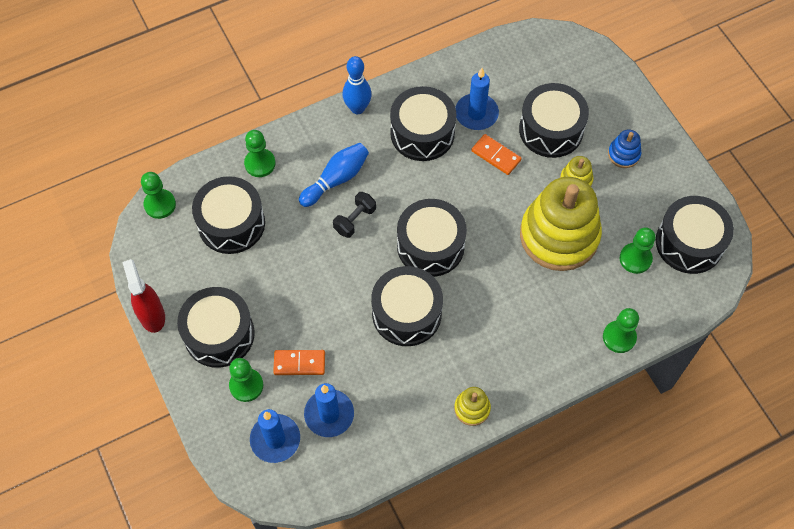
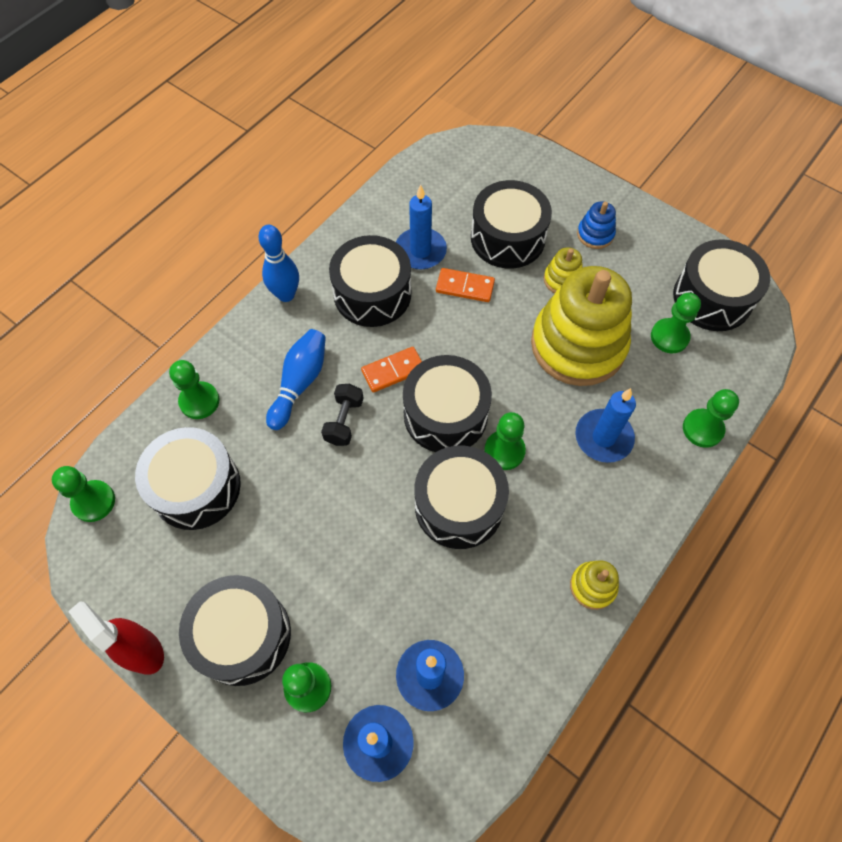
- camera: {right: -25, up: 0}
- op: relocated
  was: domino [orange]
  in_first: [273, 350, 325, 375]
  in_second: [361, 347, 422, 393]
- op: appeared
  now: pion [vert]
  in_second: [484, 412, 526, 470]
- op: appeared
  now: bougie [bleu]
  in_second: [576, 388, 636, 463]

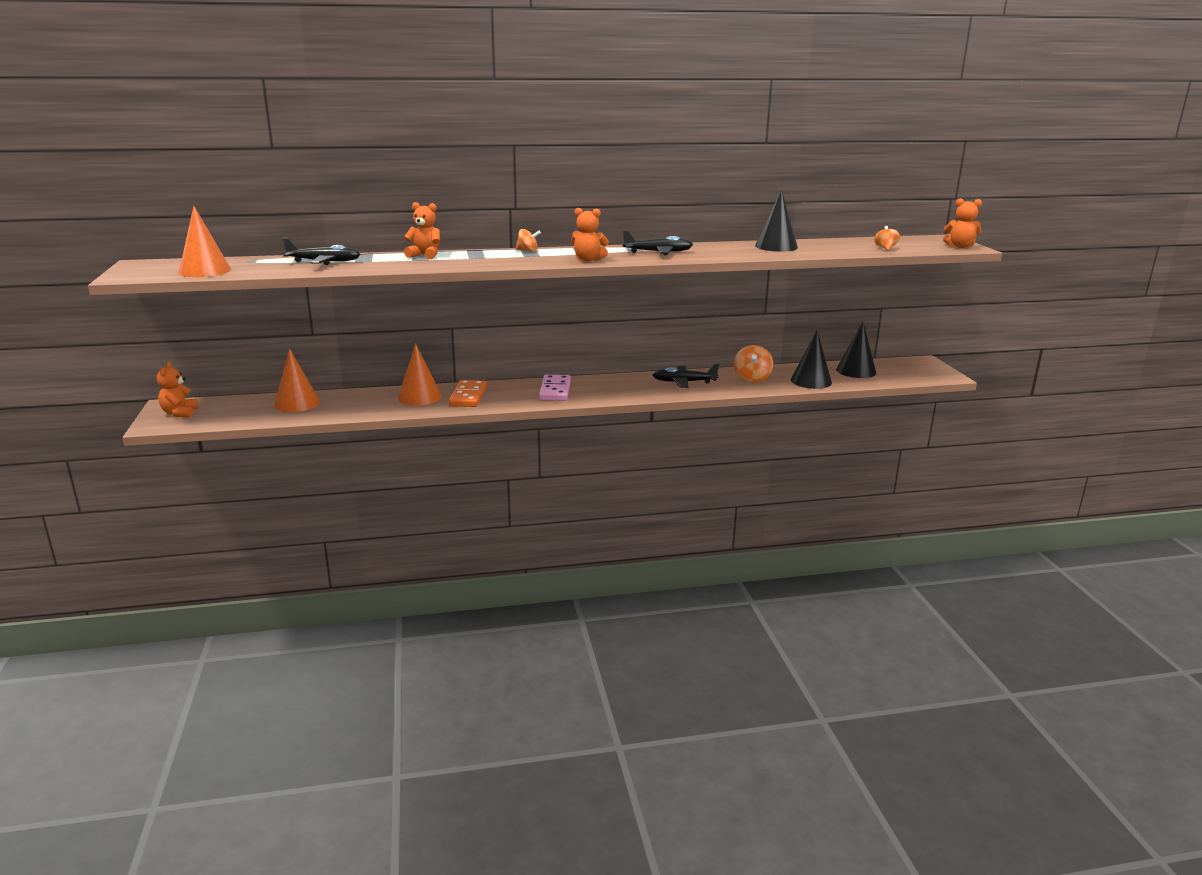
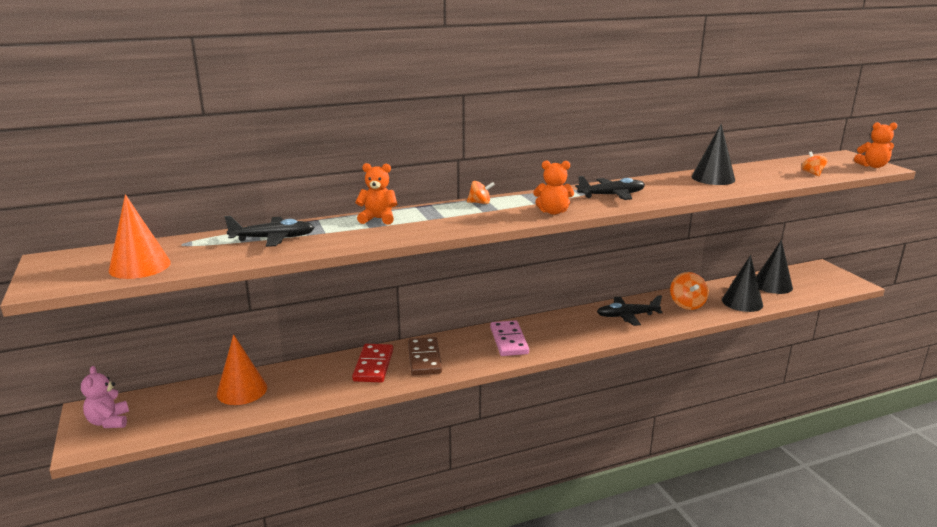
- camera: {right: -10, up: 0}
- op: colour
  was: ours en peluche [orange]
  now: ours en peluche [rose]
  in_first: [157, 362, 198, 418]
  in_second: [81, 366, 129, 428]
- op: exchanged
  was: cône [orange]
  now: domino [rouge]
  in_first: [398, 343, 442, 405]
  in_second: [352, 344, 393, 382]
- op: colour
  was: domino [orange]
  now: domino [marron]
  in_first: [449, 380, 487, 407]
  in_second: [408, 337, 442, 375]

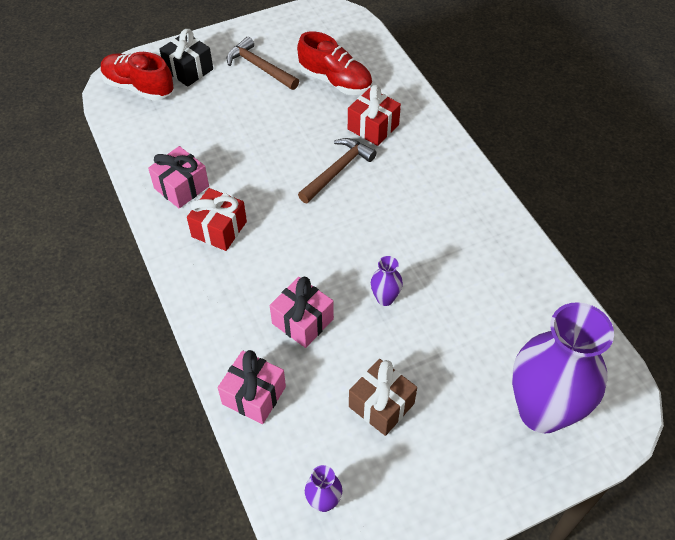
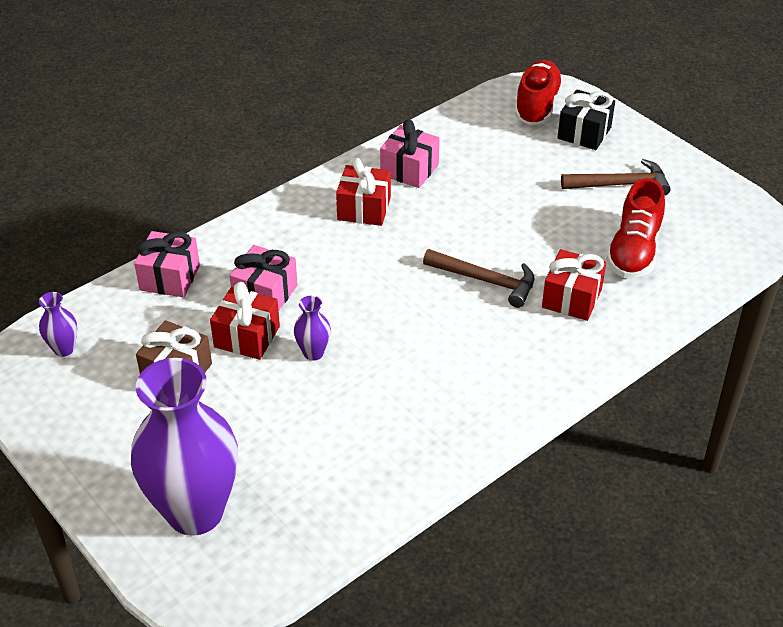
- camera: {right: 75, up: -10}
- op: spun
  was: marteau [marron]
  in_first: [227, 37, 299, 90]
  in_second: [561, 159, 671, 196]
  clockwise: 60
- op: appeared
  now: cadeau [rouge]
  in_second: [210, 282, 280, 360]

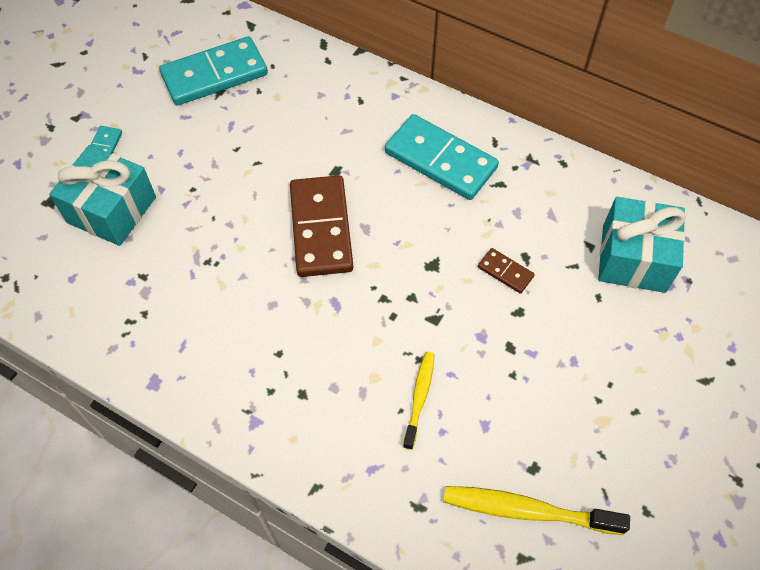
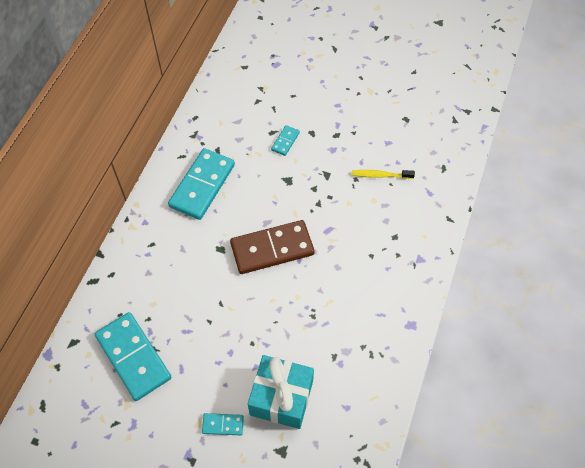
- camera: {right: -100, up: 0}
- op: missing
  was: brosse à dents [jaune]
  in_first: [443, 486, 630, 535]
- op: colour
  was: domino [marron]
  now: domino [turquoise]
  in_first: [478, 248, 535, 294]
  in_second: [271, 125, 300, 156]
- op: missing
  was: cadeau [turquoise]
  in_first: [598, 197, 686, 293]

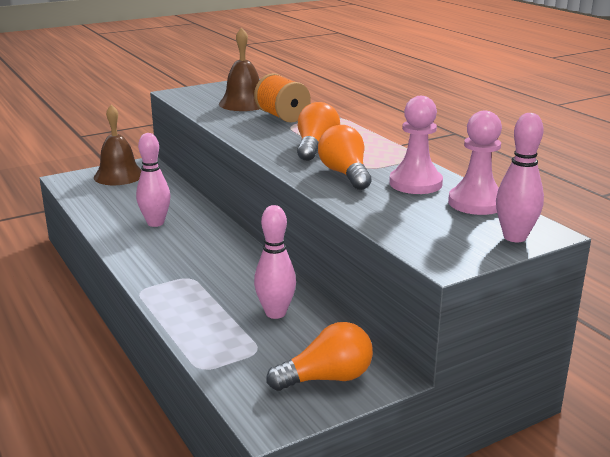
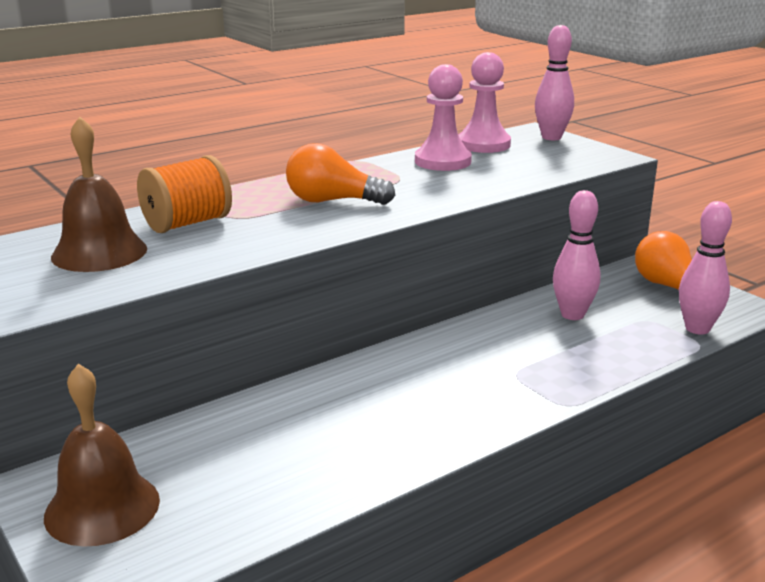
- camera: {right: -95, up: 0}
- op: relocated
  was: quille [rose]
  in_first: [136, 133, 170, 227]
  in_second: [679, 201, 732, 335]
- op: missing
  was: ampoule [orange]
  in_first: [318, 125, 371, 190]

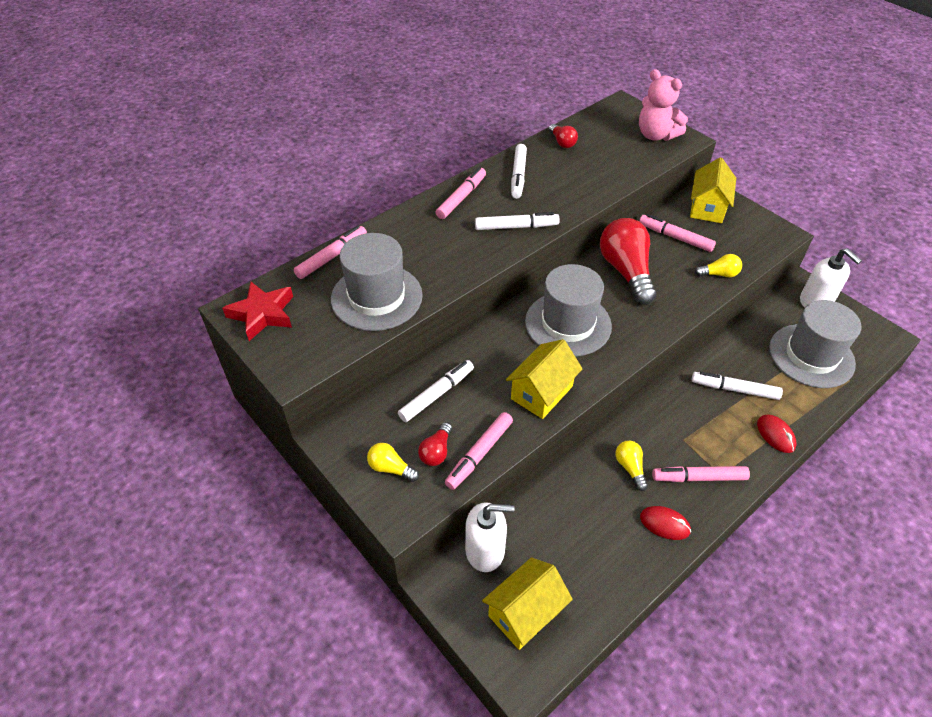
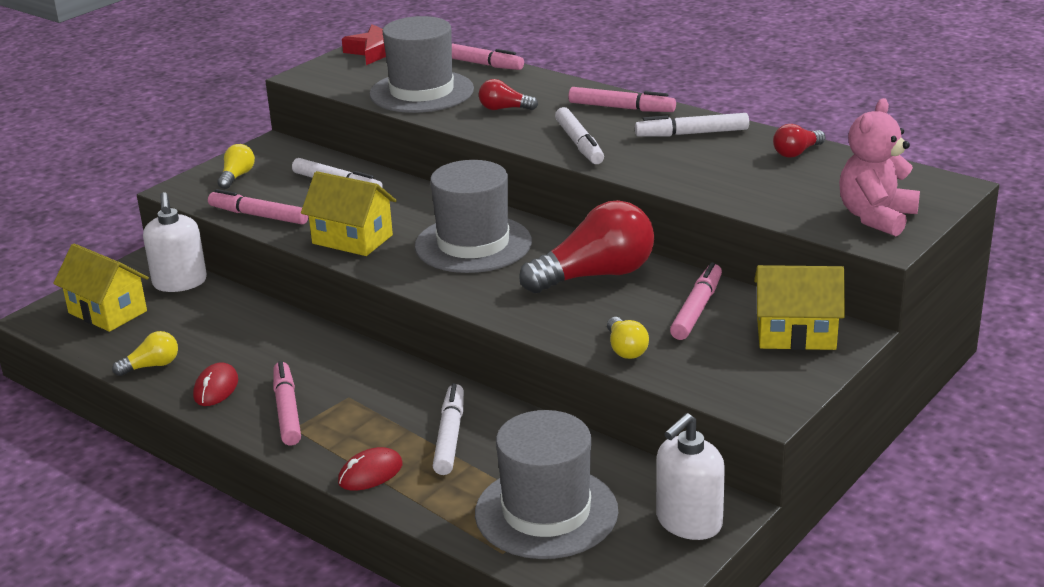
- camera: {right: 80, up: -20}
- op: relocated
  was: ampoule [rouge]
  in_first: [418, 422, 452, 466]
  in_second: [479, 79, 538, 110]
- op: relocated
  was: ampoule [jaune]
  in_first: [615, 441, 648, 491]
  in_second: [112, 331, 178, 376]

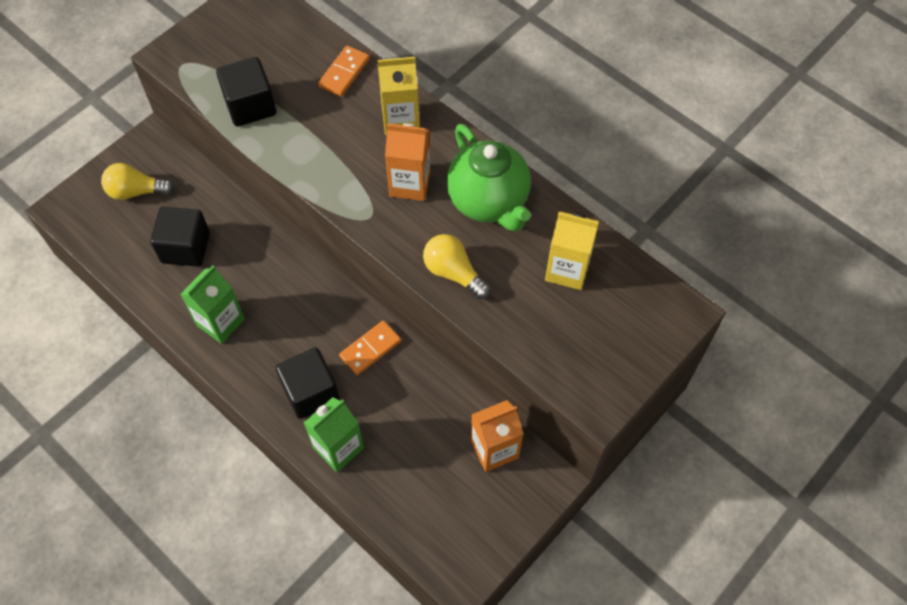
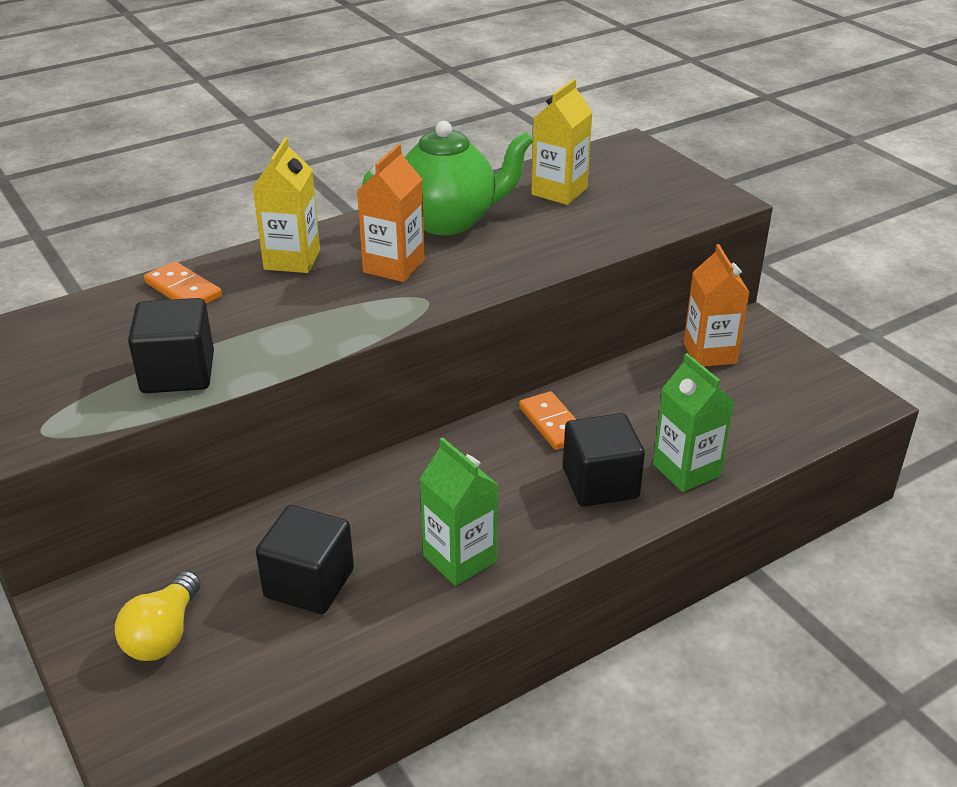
- camera: {right: -75, up: -25}
- op: missing
  was: ampoule [jaune]
  in_first: [423, 234, 490, 299]

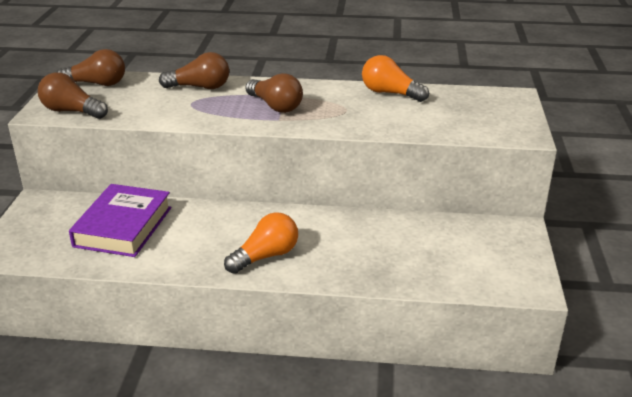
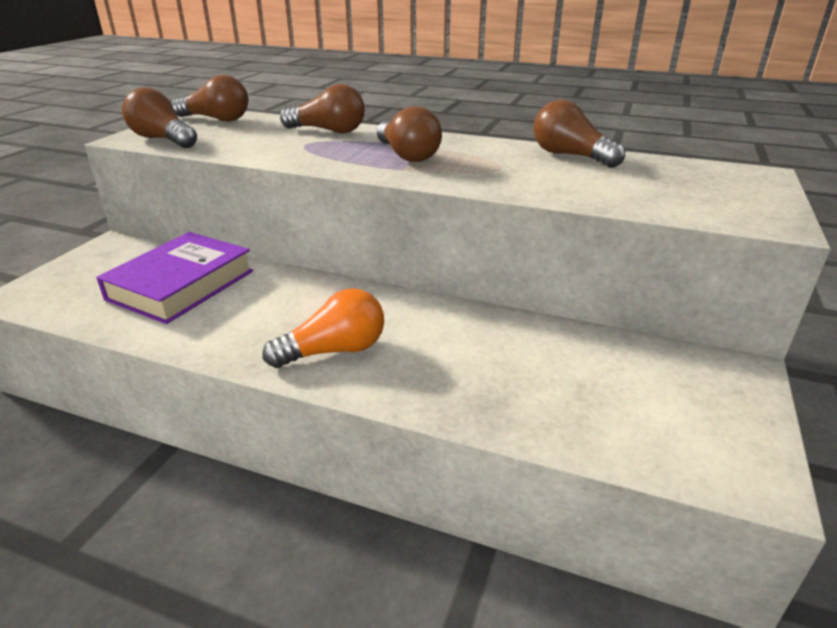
- camera: {right: 15, up: 0}
- op: colour
  was: ampoule [orange]
  now: ampoule [marron]
  in_first: [362, 55, 429, 102]
  in_second: [534, 100, 625, 168]

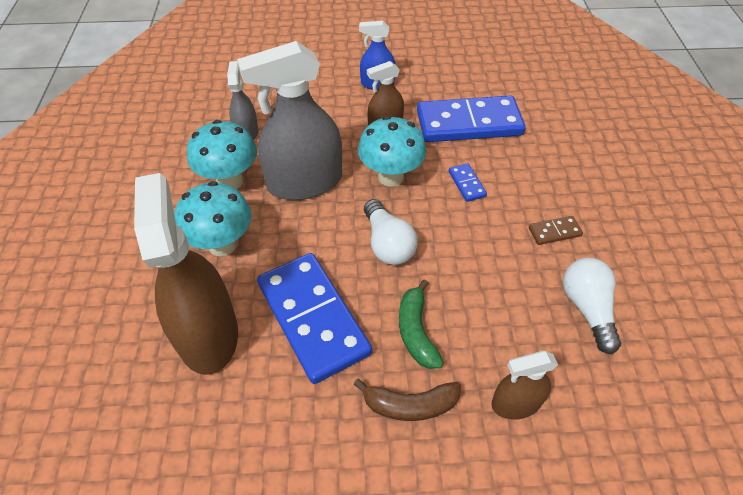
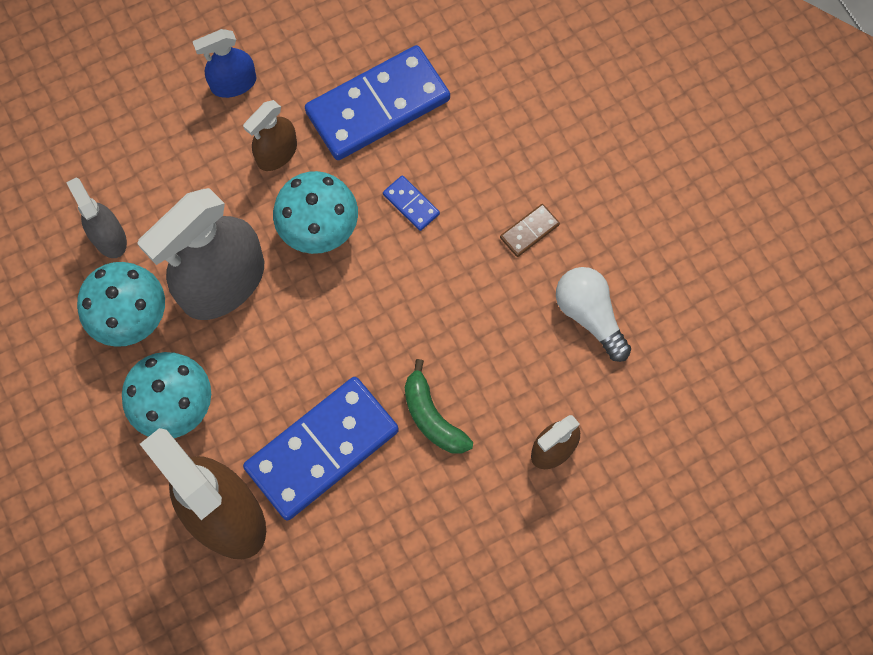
- camera: {right: -25, up: 20}
- op: spun
  was: domino [bleu]
  in_first: [257, 253, 372, 384]
  in_second: [243, 377, 399, 521]
  clockwise: -75
- op: missing
  was: banane [marron]
  in_first: [353, 379, 461, 421]
- op: missing
  was: ampoule [blanc]
  in_first: [364, 199, 418, 265]

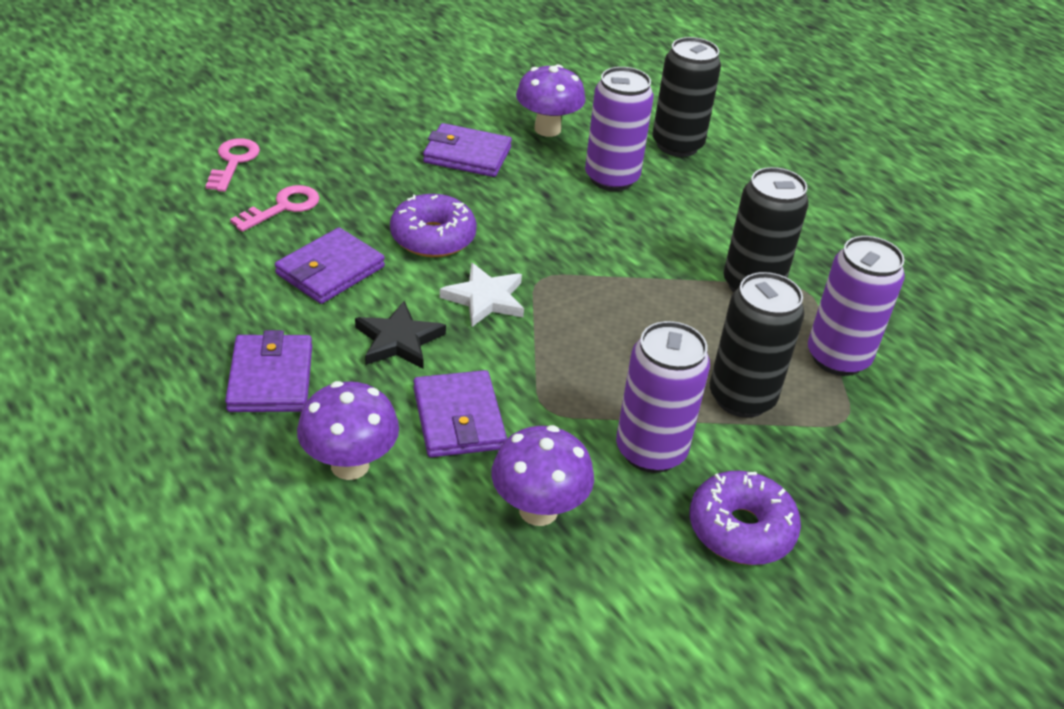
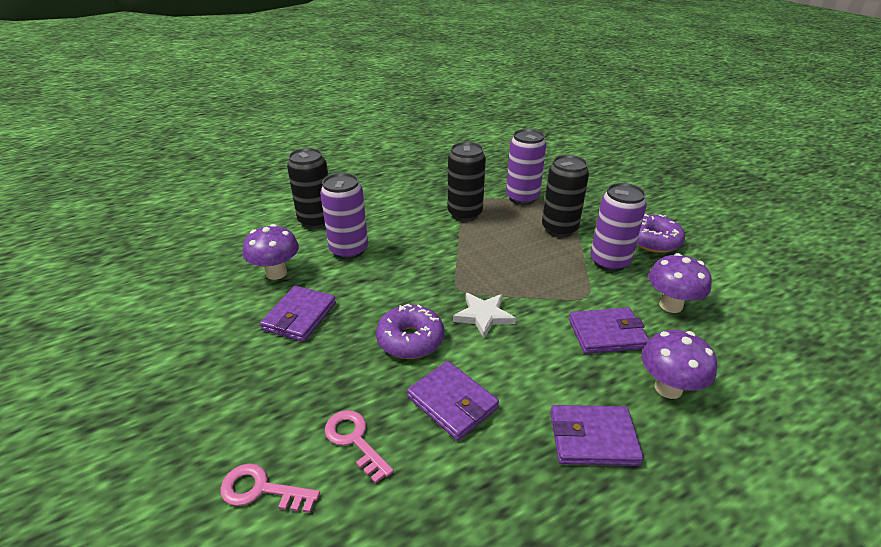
- camera: {right: -80, up: -5}
- op: missing
  was: étoile [noir]
  in_first: [355, 301, 446, 369]

